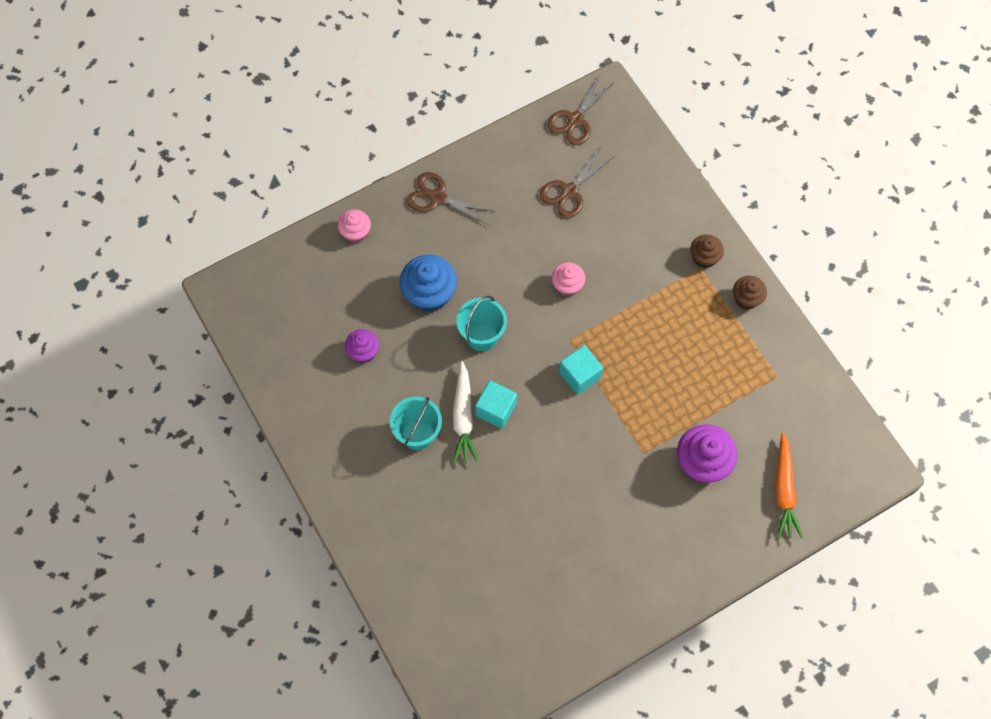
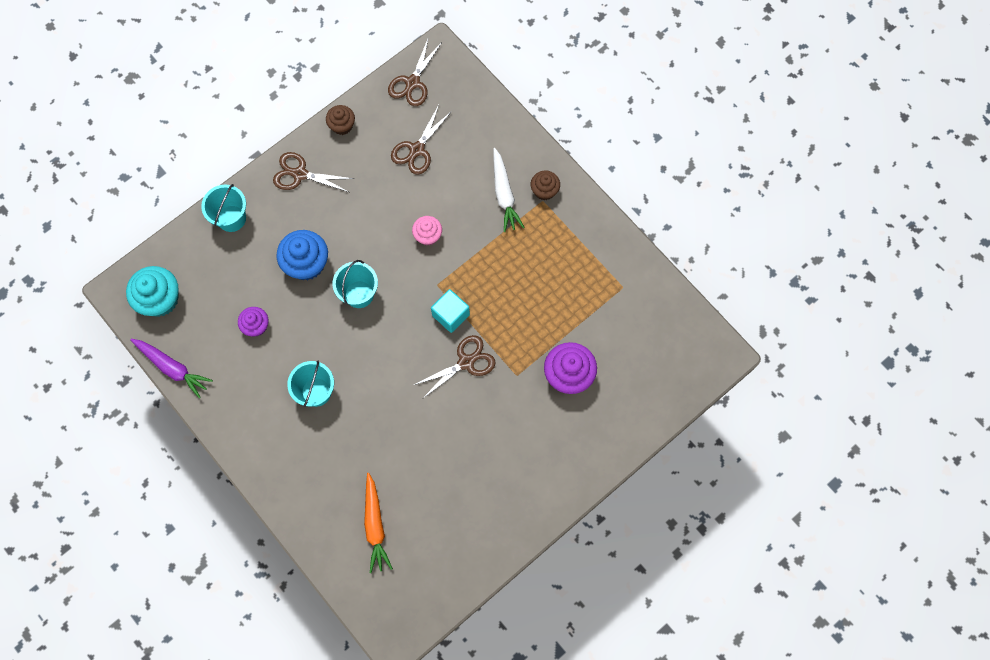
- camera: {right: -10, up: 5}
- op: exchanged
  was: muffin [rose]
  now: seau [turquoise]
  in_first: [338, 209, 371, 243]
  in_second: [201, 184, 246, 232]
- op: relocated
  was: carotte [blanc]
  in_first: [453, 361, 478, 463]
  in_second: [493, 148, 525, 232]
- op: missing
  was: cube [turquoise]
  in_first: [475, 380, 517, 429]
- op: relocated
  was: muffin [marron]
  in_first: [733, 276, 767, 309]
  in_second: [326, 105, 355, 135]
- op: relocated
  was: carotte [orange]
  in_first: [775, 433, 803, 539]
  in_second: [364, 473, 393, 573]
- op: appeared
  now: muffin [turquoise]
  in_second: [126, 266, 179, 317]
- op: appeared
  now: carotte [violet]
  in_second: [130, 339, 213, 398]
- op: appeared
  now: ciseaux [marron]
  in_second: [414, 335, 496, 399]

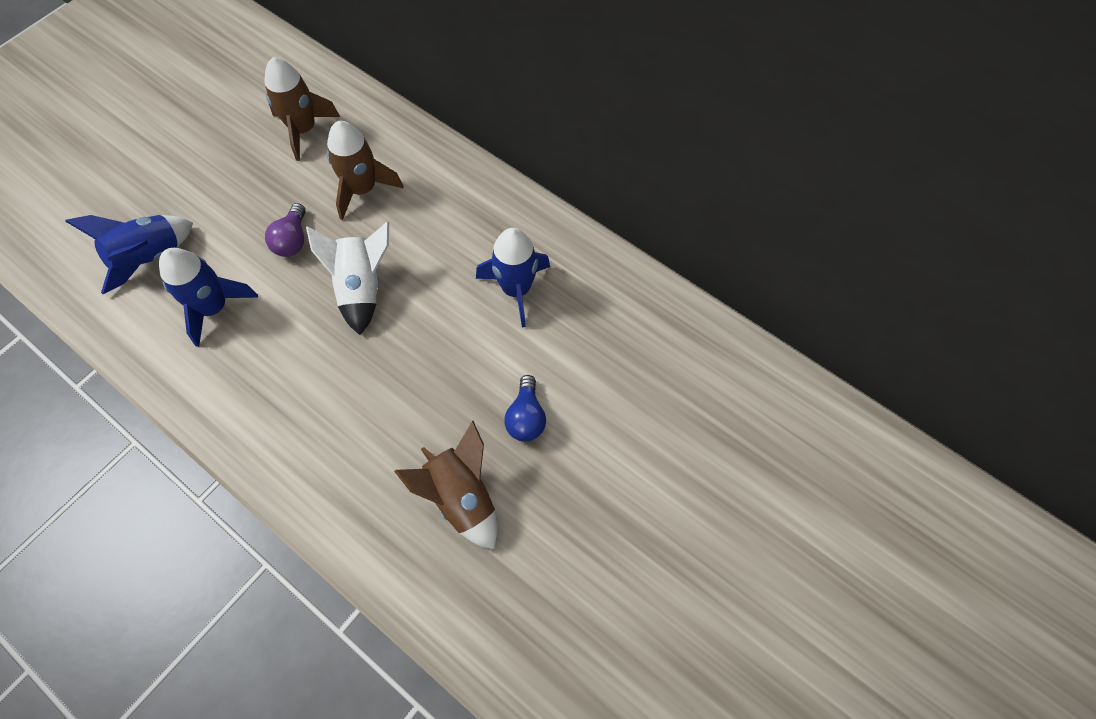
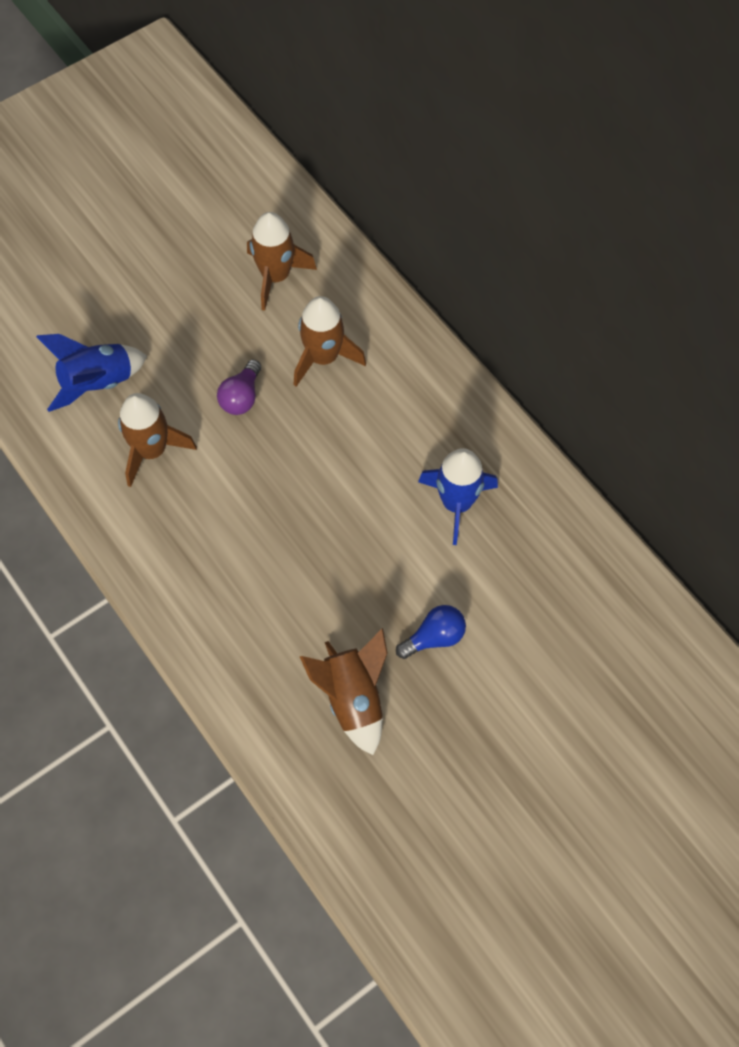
- camera: {right: 15, up: 0}
- op: colour
  was: fusée [bleu]
  now: fusée [marron]
  in_first: [159, 248, 258, 347]
  in_second: [118, 393, 197, 487]
- op: missing
  was: fusée [blanc]
  in_first: [306, 222, 389, 335]
- op: spun
  was: ampoule [bleu]
  in_first: [504, 375, 546, 442]
  in_second: [396, 605, 466, 659]
  clockwise: -135

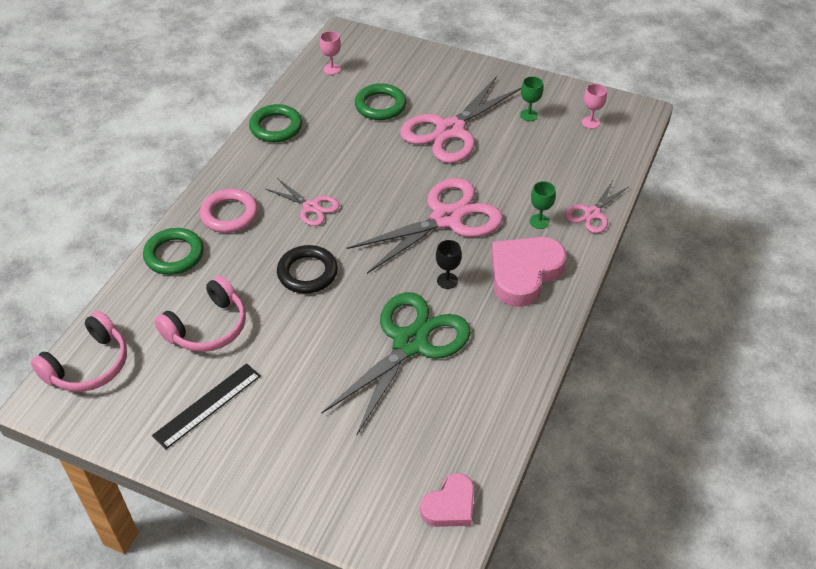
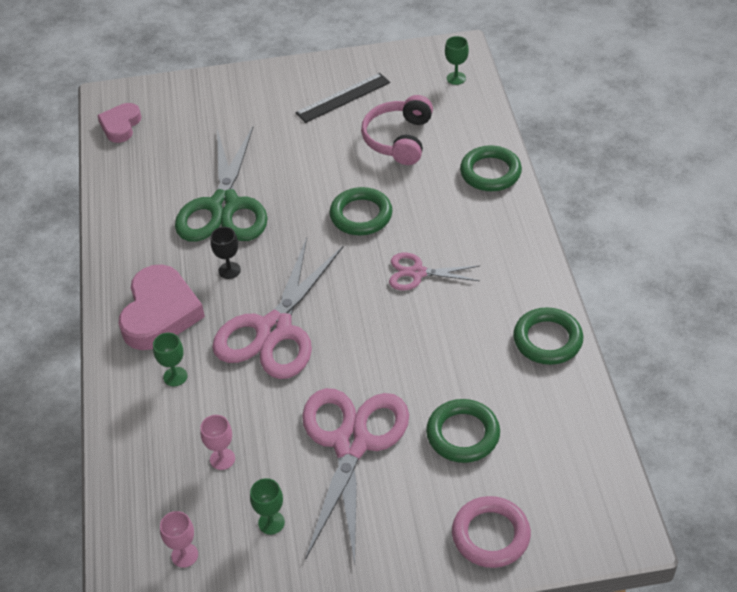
- camera: {right: 150, up: 0}
- op: exchanged
  was: casque audio [rose]
  now: verre à pied [vert]
  in_first: [31, 311, 127, 392]
  in_second: [445, 36, 469, 85]
- op: spun
  was: règle [noir]
  in_first: [152, 363, 261, 450]
  in_second: [295, 73, 390, 123]
  clockwise: 45
- op: relocated
  was: anneau [rose]
  in_first: [200, 189, 258, 233]
  in_second: [452, 496, 531, 568]
- op: colour
  was: anneau [noir]
  now: anneau [vert]
  in_first: [277, 245, 338, 294]
  in_second: [330, 187, 392, 235]
- op: relocated
  was: verre à pied [rose]
  in_first: [320, 31, 341, 75]
  in_second: [200, 415, 235, 470]
- op: missing
  was: ciseaux [rose]
  in_first: [566, 180, 628, 233]

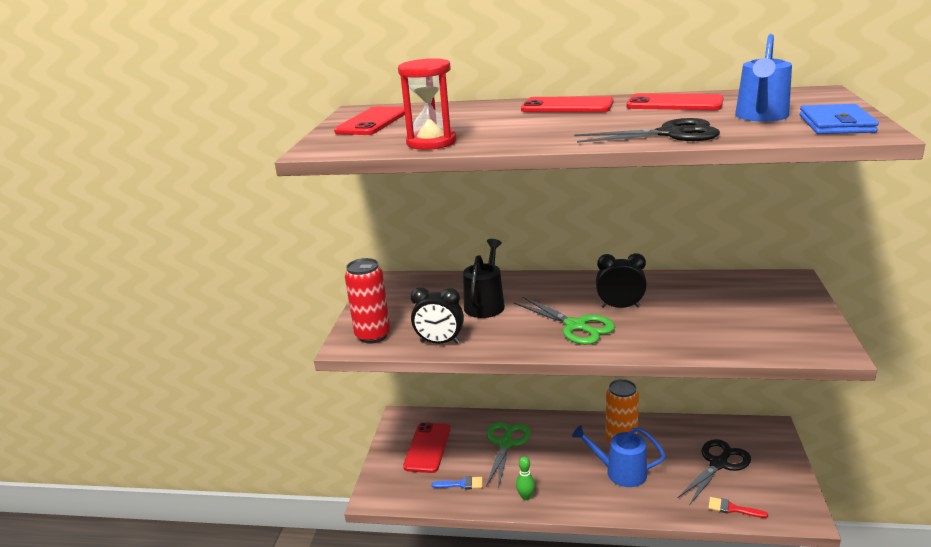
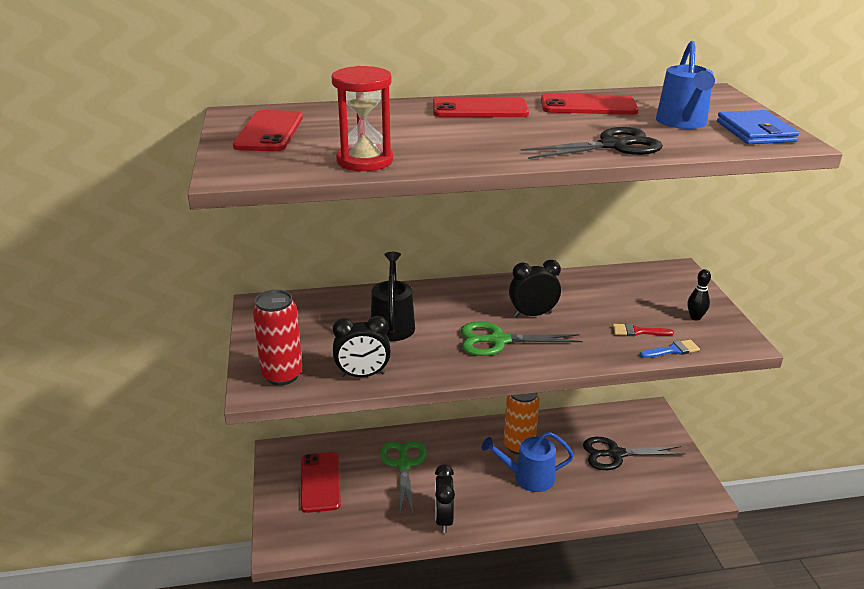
- camera: {right: -20, up: 5}
- op: relocated
  was: pinceau [bleu]
  in_first: [432, 476, 483, 490]
  in_second: [640, 340, 700, 358]
- op: spun
  was: ciseaux [vert]
  in_first: [514, 297, 615, 345]
  in_second: [461, 321, 583, 356]
  clockwise: 150
- op: exchanged
  was: quille [vert]
  now: réveil [noir]
  in_first: [516, 456, 535, 500]
  in_second: [435, 464, 455, 533]
- op: spun
  was: ciseaux [noir]
  in_first: [678, 439, 751, 505]
  in_second: [583, 437, 686, 470]
  clockwise: -120
- op: relocated
  was: pinceau [rouge]
  in_first: [708, 497, 768, 518]
  in_second: [612, 323, 674, 336]
- op: appeared
  now: quille [noir]
  in_second: [688, 269, 711, 321]

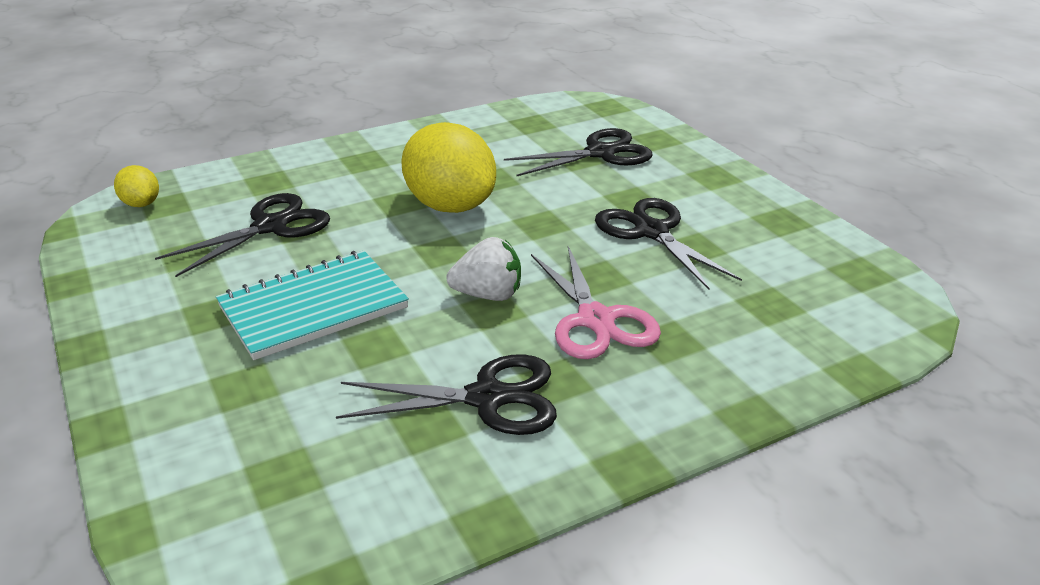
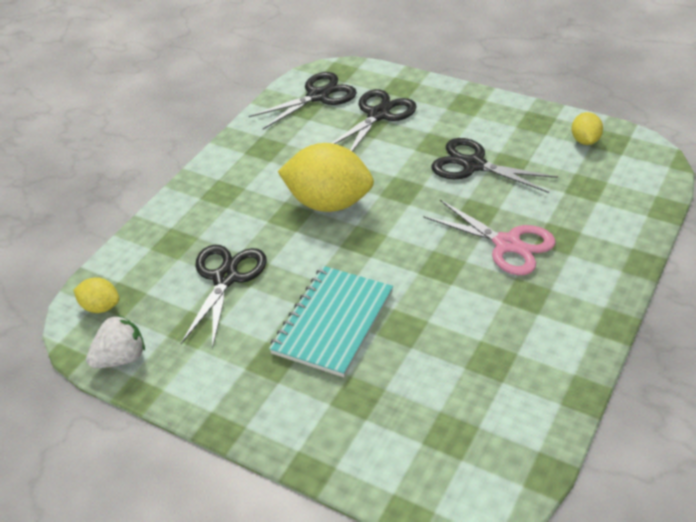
- camera: {right: -30, up: 10}
- op: relocated
  was: ciseaux [noir]
  in_first: [336, 354, 557, 435]
  in_second: [249, 72, 357, 129]
- op: relocated
  was: fraise [blanc]
  in_first: [446, 237, 521, 301]
  in_second: [86, 315, 145, 368]
- op: appeared
  now: citron [jaune]
  in_second: [572, 112, 603, 145]

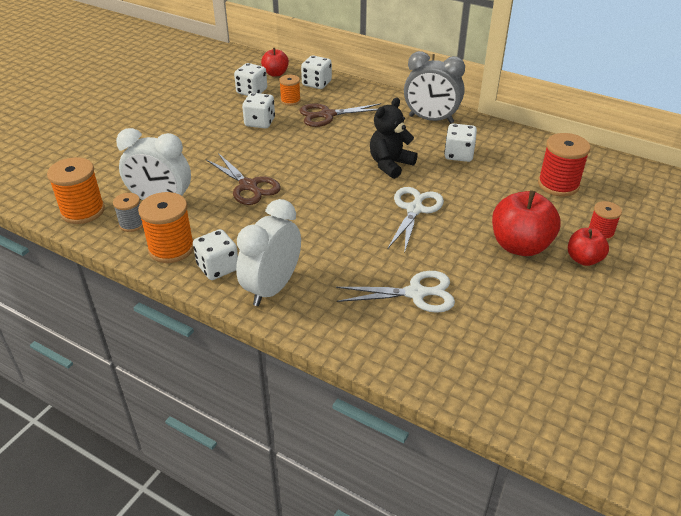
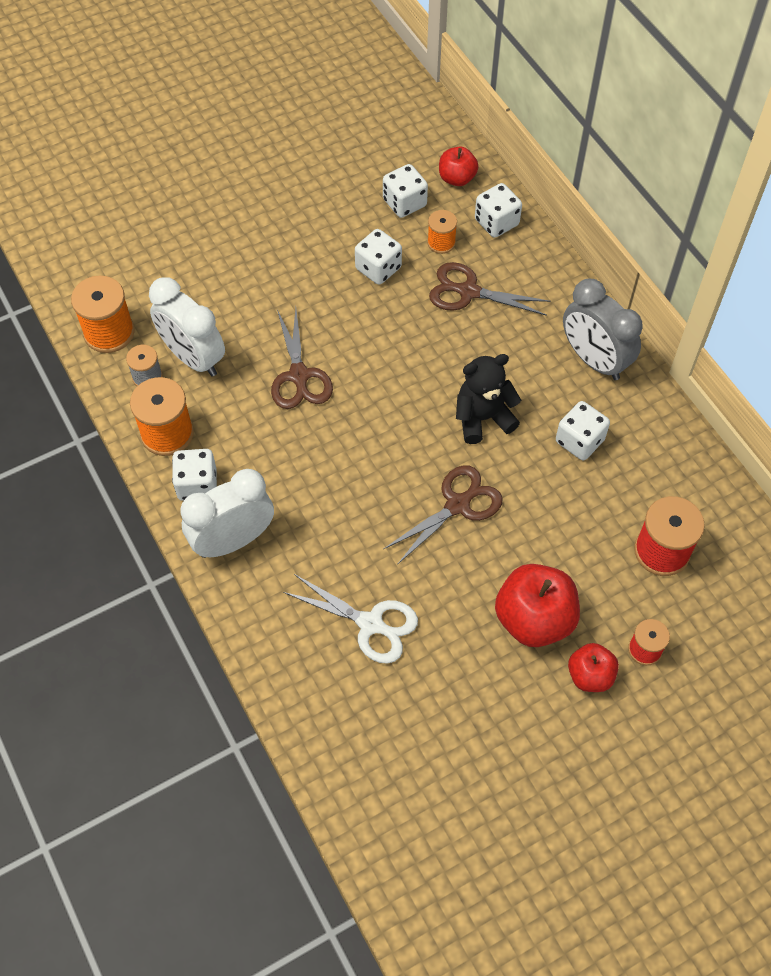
- camera: {right: 30, up: 20}
- op: colour
  was: ciseaux [blanc]
  now: ciseaux [marron]
  in_first: [388, 187, 444, 254]
  in_second: [384, 465, 503, 565]

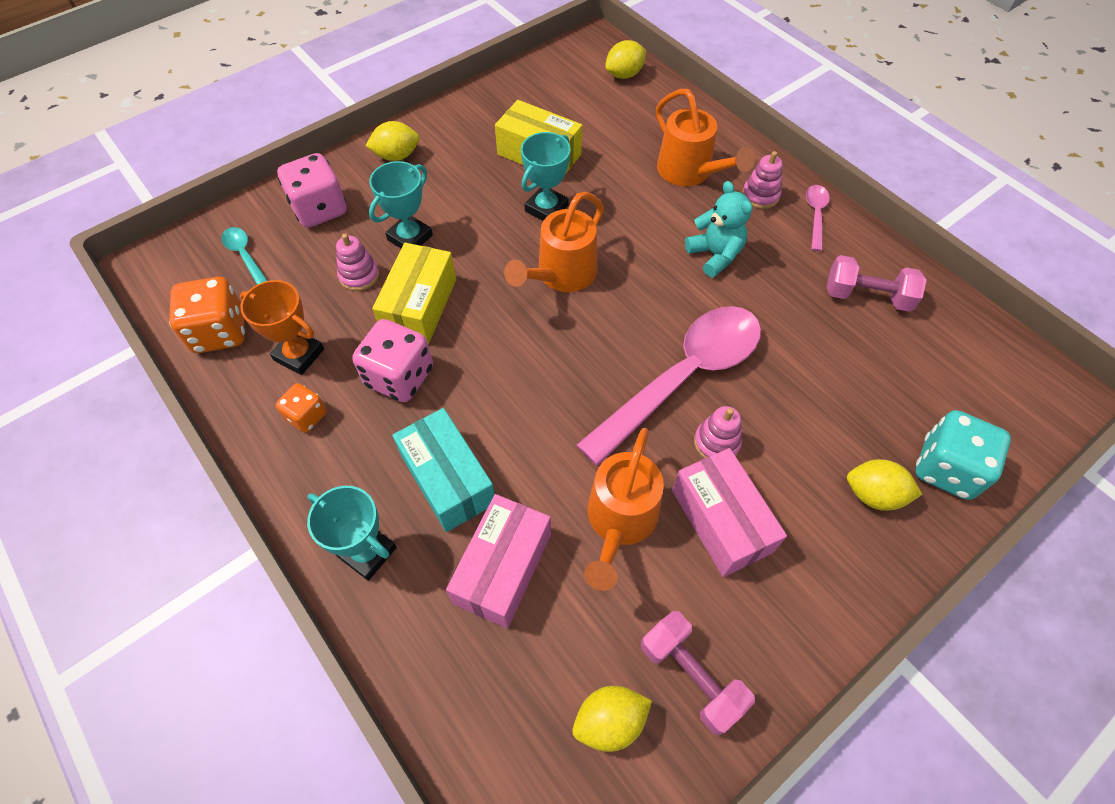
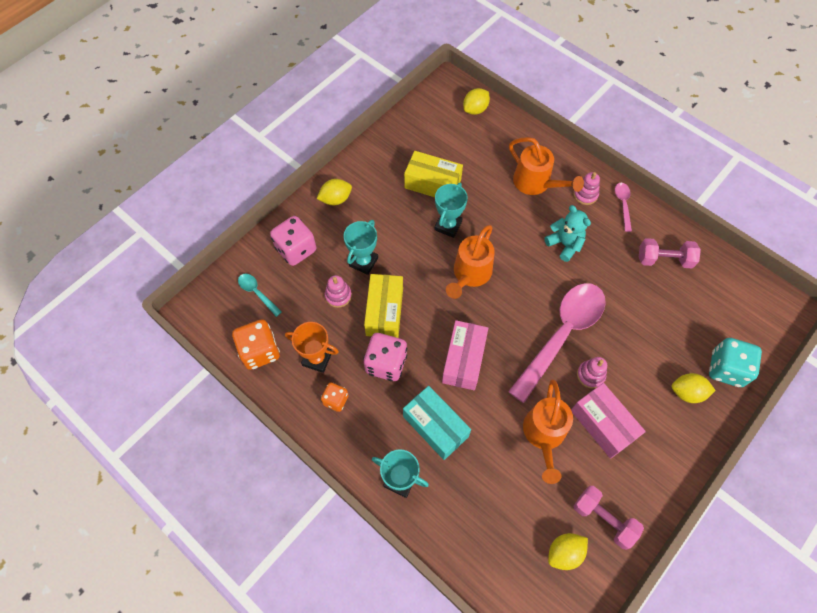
- camera: {right: -10, up: 5}
- op: relocated
  was: boîte [rose]
  in_first: [446, 494, 551, 628]
  in_second: [442, 320, 488, 390]

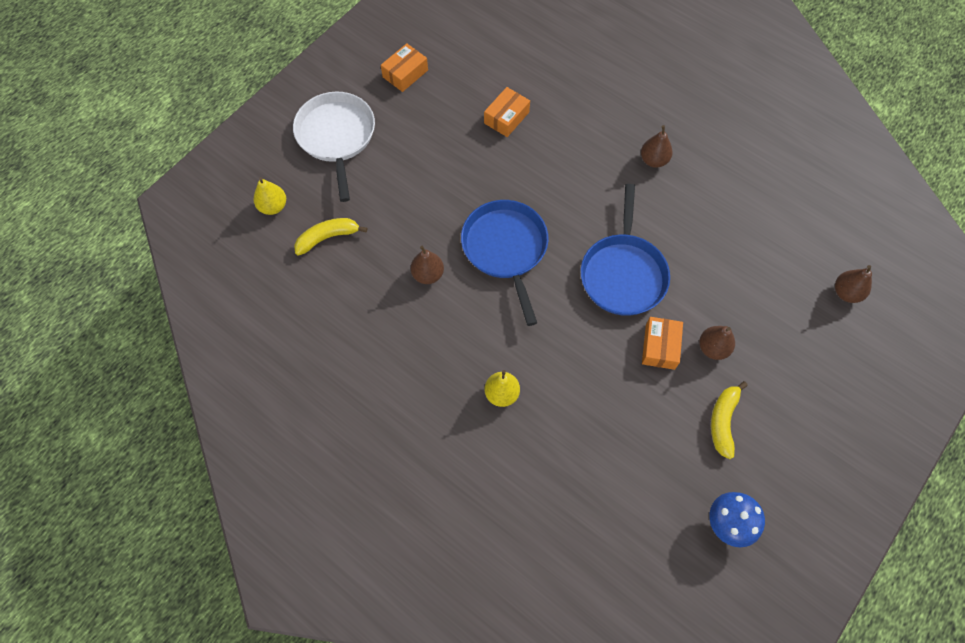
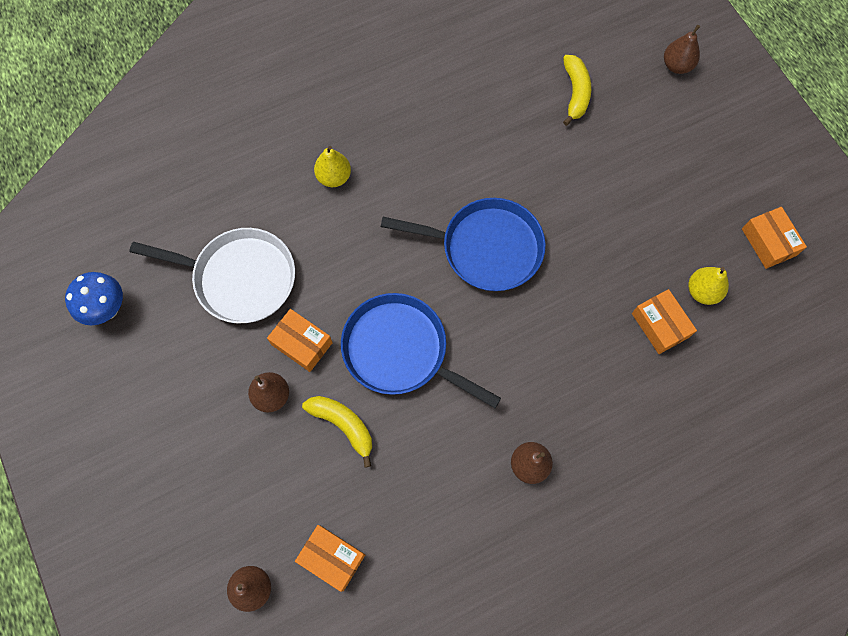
- camera: {right: 115, up: 5}
- op: relocated
  was: poire [jaune]
  in_first: [254, 177, 286, 215]
  in_second: [689, 267, 729, 305]
- op: relocated
  was: poêle [blanc]
  in_first: [293, 92, 375, 202]
  in_second: [129, 228, 295, 323]
- op: relocated
  was: poire [marron]
  in_first: [411, 245, 444, 284]
  in_second: [664, 25, 700, 74]
- op: relocated
  was: banane [jaune]
  in_first: [711, 381, 748, 459]
  in_second: [302, 396, 372, 467]
- op: appeared
  now: boîte [orange]
  in_second: [295, 525, 365, 592]

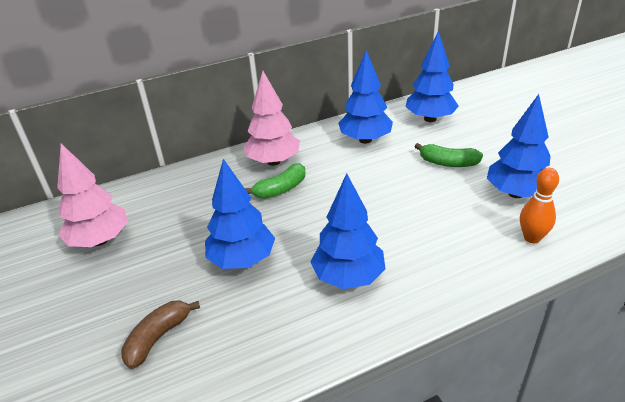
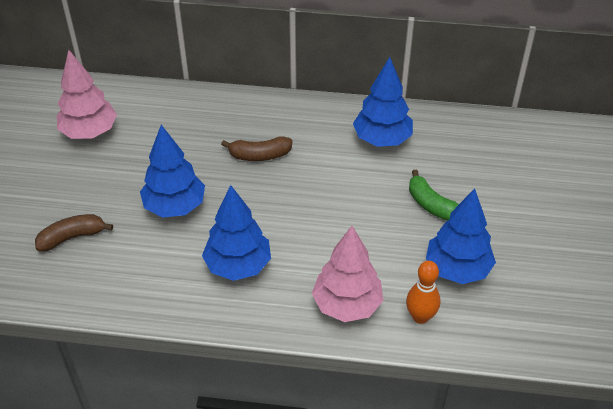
- camera: {right: 30, up: 10}
- op: relocated
  was: arbre [rose]
  in_first: [244, 71, 300, 166]
  in_second: [312, 226, 384, 322]
- op: colour
  was: banane [vert]
  now: banane [marron]
  in_first: [245, 163, 305, 199]
  in_second: [221, 136, 292, 161]
- op: missing
  was: arbre [bleu]
  in_first: [406, 31, 459, 122]

